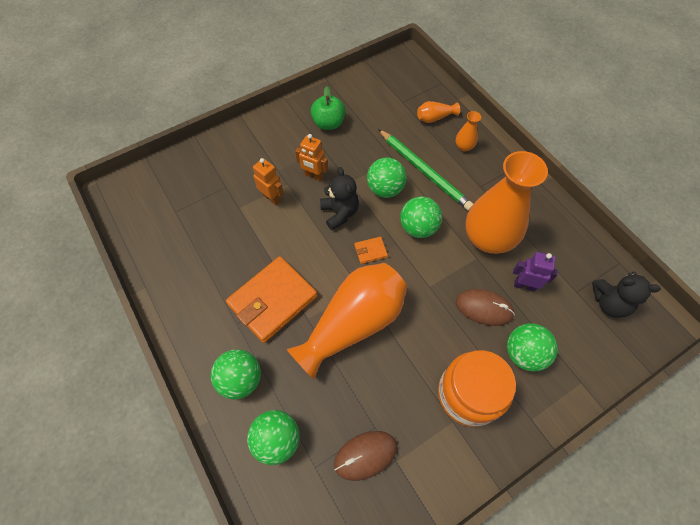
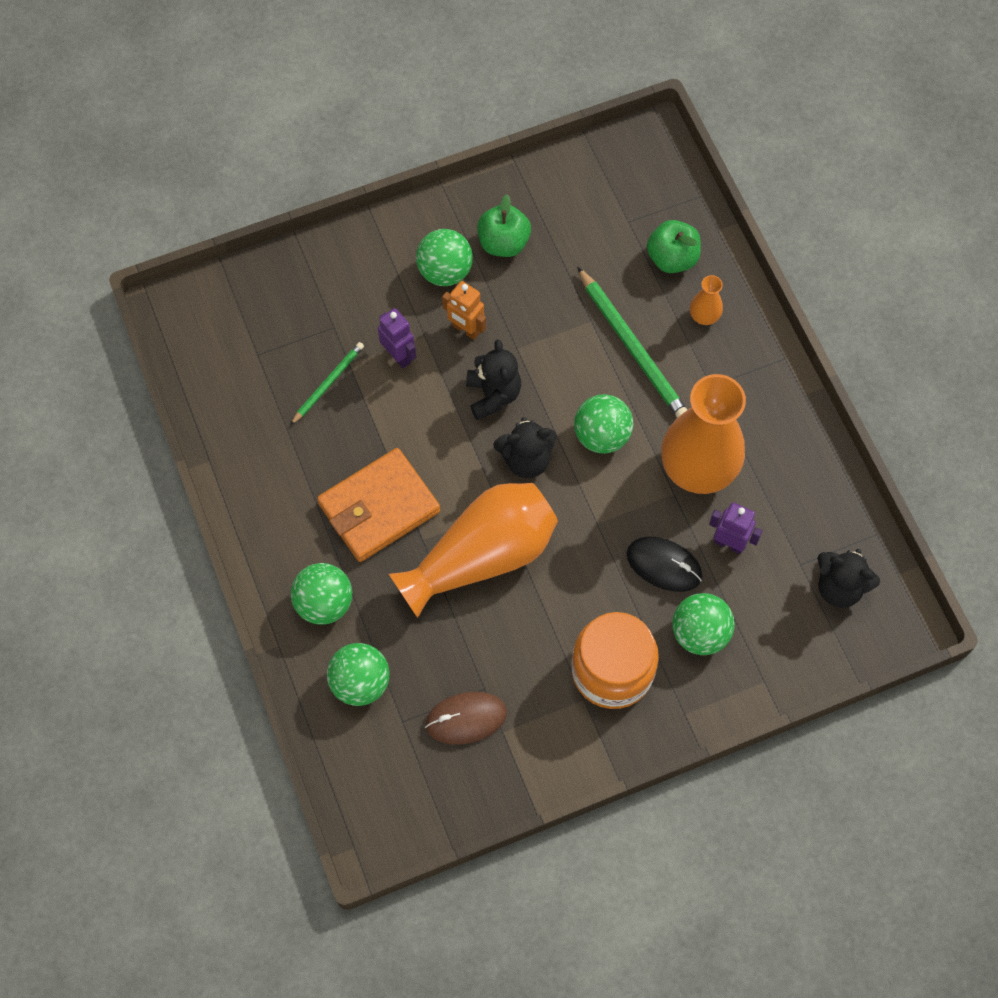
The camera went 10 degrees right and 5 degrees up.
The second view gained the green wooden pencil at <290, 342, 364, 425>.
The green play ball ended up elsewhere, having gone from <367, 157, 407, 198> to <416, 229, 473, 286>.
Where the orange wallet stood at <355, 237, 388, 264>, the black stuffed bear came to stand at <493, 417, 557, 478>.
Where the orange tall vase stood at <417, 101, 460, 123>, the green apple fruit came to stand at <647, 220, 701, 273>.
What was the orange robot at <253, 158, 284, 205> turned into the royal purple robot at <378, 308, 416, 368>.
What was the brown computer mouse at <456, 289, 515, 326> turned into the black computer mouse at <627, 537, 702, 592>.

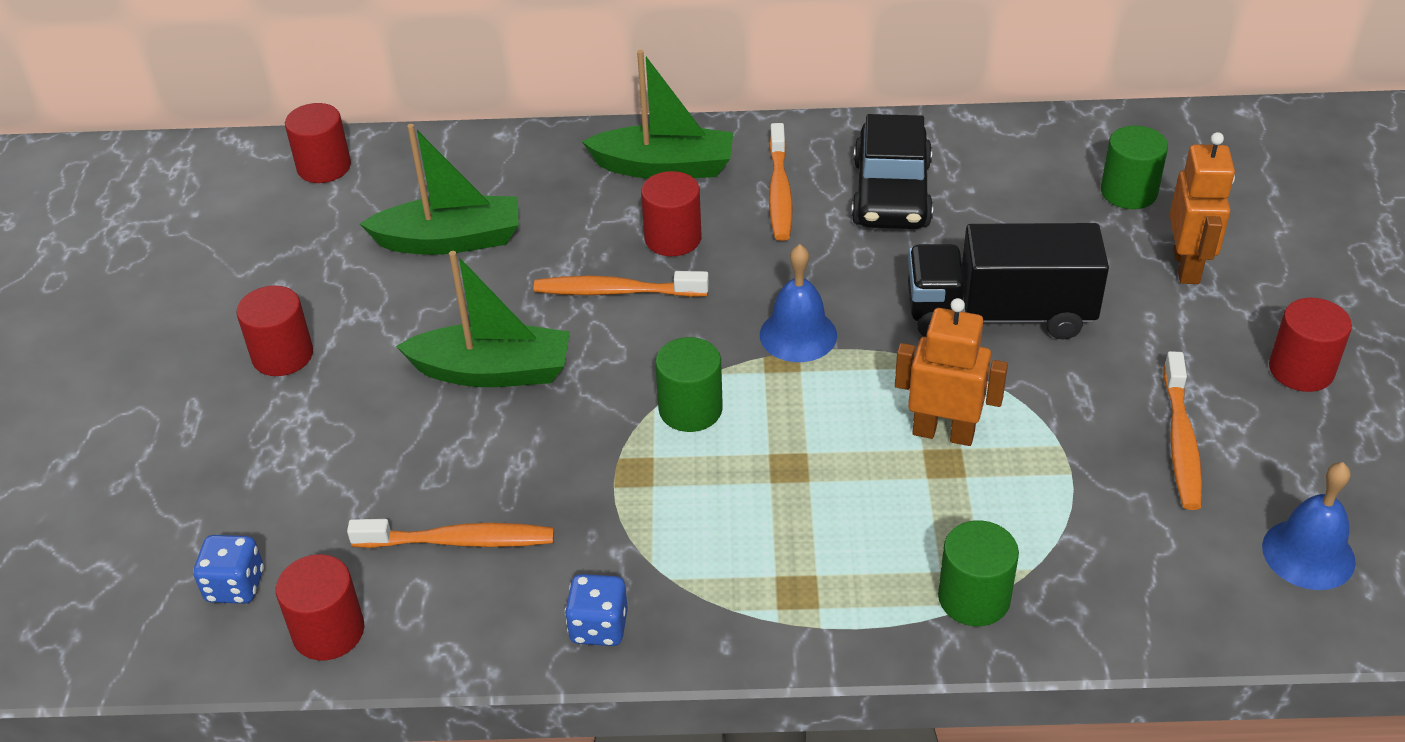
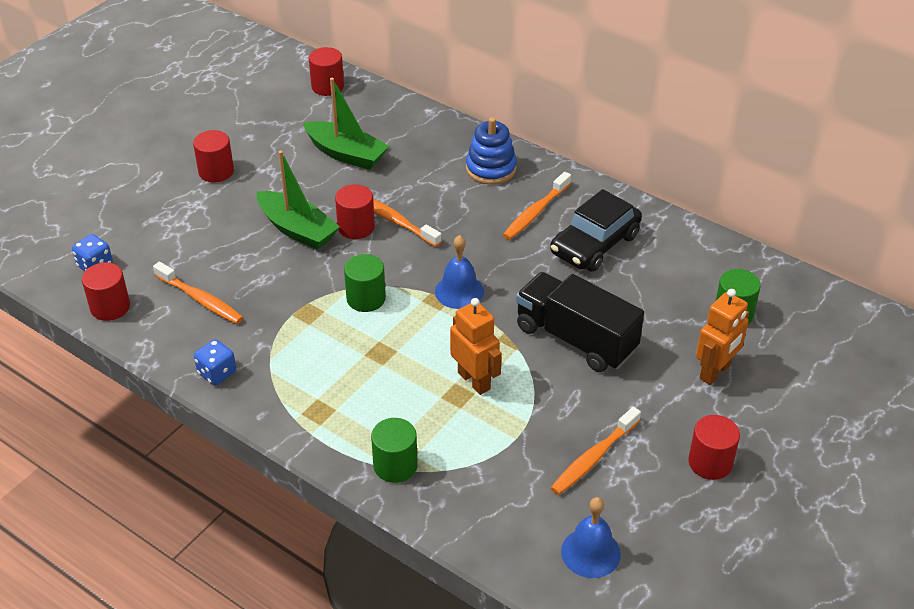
The camera went 35 degrees right and 0 degrees up.
The crimson solid cylinder ended up elsewhere, having gone from <641, 171, 702, 256> to <335, 184, 375, 239>.
Where the green toy boat stood at <582, 50, 733, 179>, the blue ring stacker came to stand at <466, 117, 517, 185>.

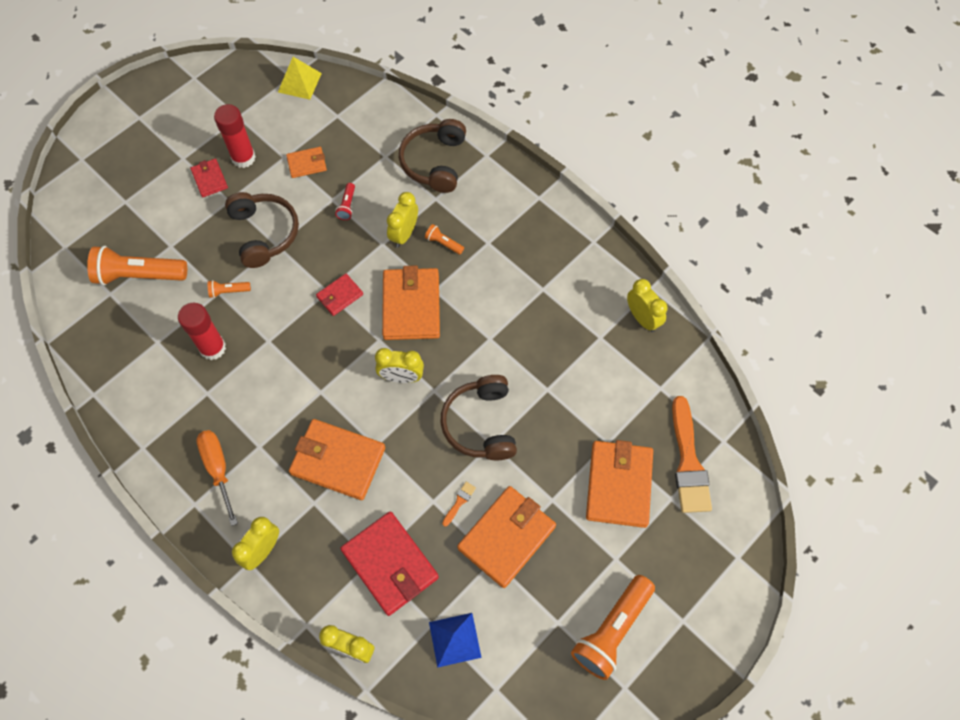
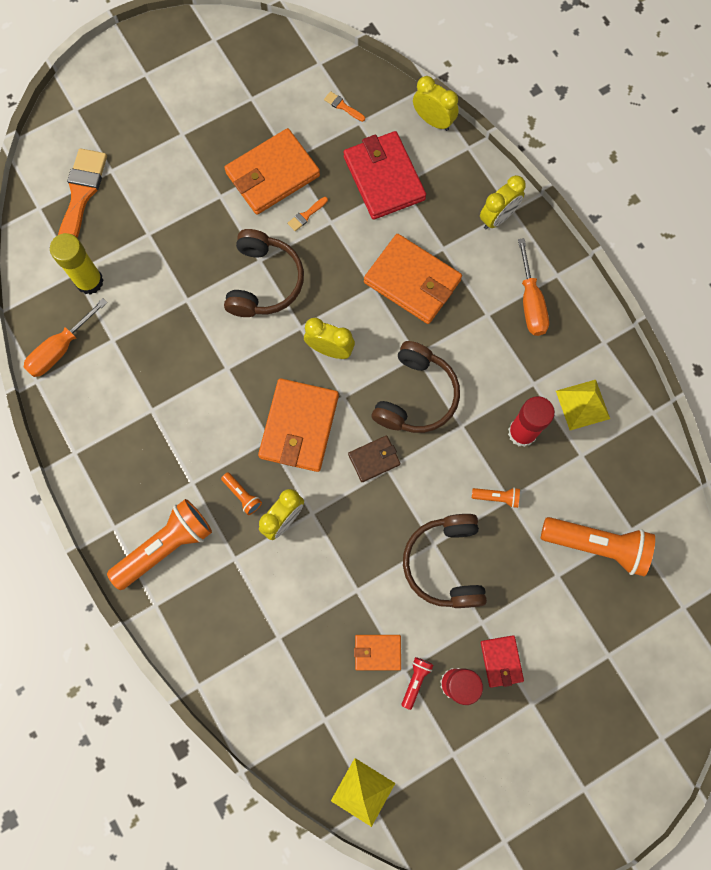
The camera went 165 degrees left and 10 degrees up.
The second view lost the orange wallet at <586, 440, 653, 528>.
The second view gained the golden stick of glue at <50, 233, 104, 295>.
The second view gained the golden pyramid shape at <556, 380, 610, 430>.
The crimson flashlight ended up elsewhere, having gone from <335, 183, 355, 220> to <402, 657, 433, 710>.
The brown headphones ended up elsewhere, having gone from <399, 119, 466, 193> to <372, 341, 460, 433>.
The orange flashlight ended up elsewhere, having gone from <571, 575, 655, 680> to <107, 499, 212, 590>.
Where the blue pyramid shape stood at <429, 613, 482, 668>, the orange paint brush came to stand at <324, 91, 365, 122>.
Where the golden bedside clock stood at <627, 279, 668, 332>, the orange screwdriver came to stand at <24, 298, 107, 377>.
What was the crimson wallet at <316, 273, 363, 316> turned into the brown wallet at <348, 436, 401, 482>.

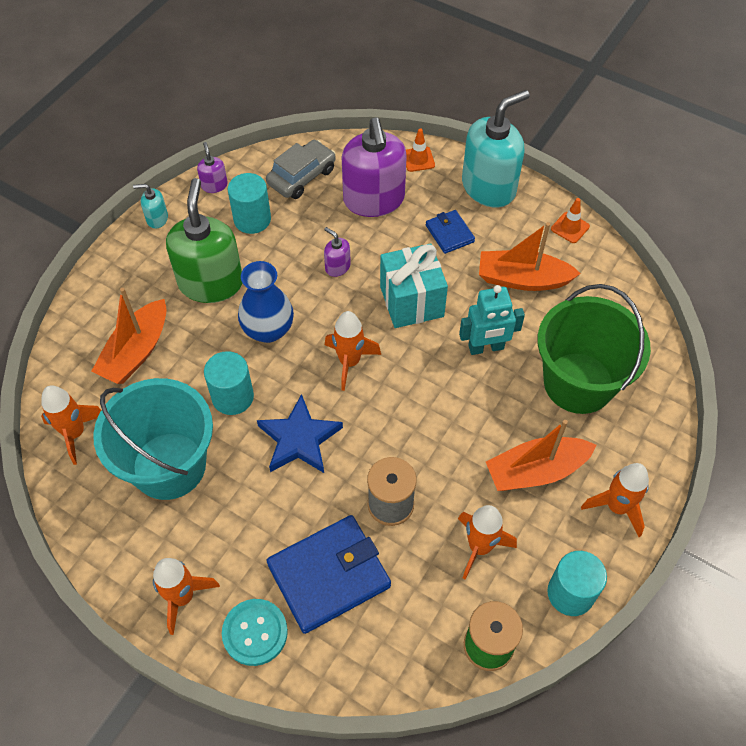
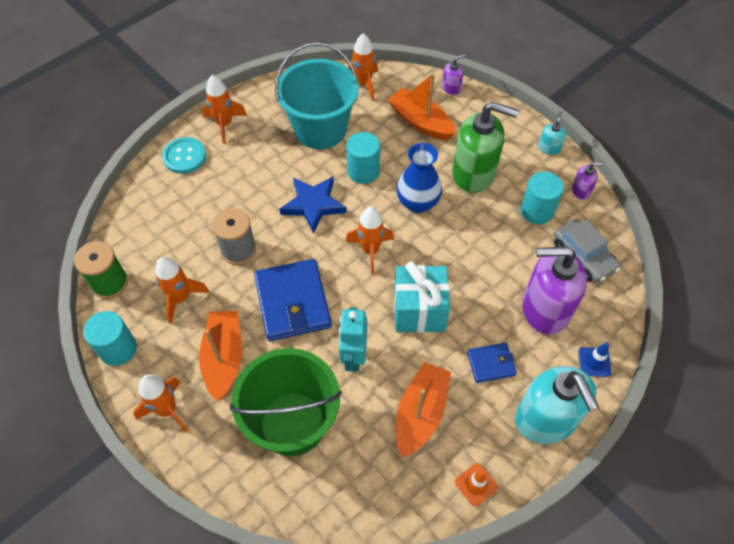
The camera went 105 degrees right and 0 degrees up.
The blue wallet ended up elsewhere, having gone from <267, 515, 391, 634> to <254, 259, 332, 341>.
The royal purple soap dispenser ended up elsewhere, having gone from <324, 227, 351, 277> to <442, 54, 465, 95>.
What was the orange road cone at <406, 128, 435, 172> turned into the blue road cone at <578, 342, 611, 377>.

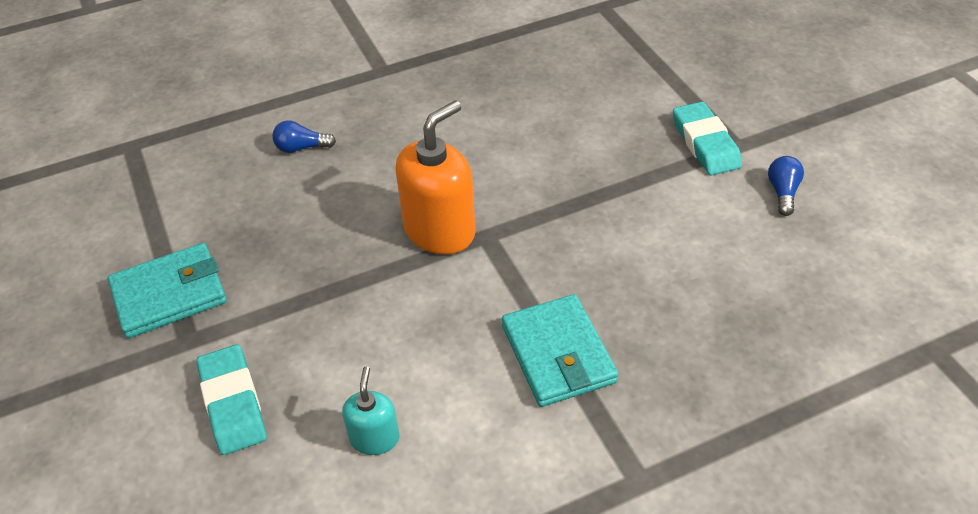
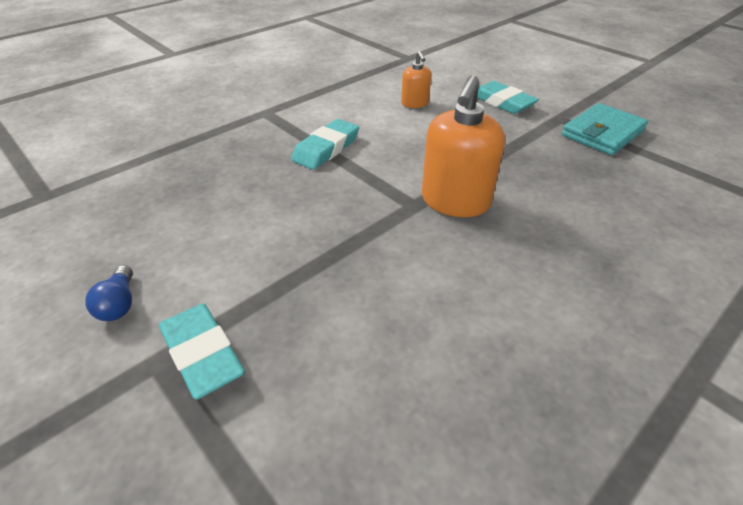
The camera went 160 degrees right and 5 degrees down.
The second view lost the blue light bulb at <272, 120, 336, 153>.
Where the teal wallet stood at <502, 294, 618, 407>, the teal eraser came to stand at <291, 119, 359, 170>.
What was the teal soap dispenser at <342, 367, 399, 455> turned into the orange soap dispenser at <401, 51, 431, 108>.

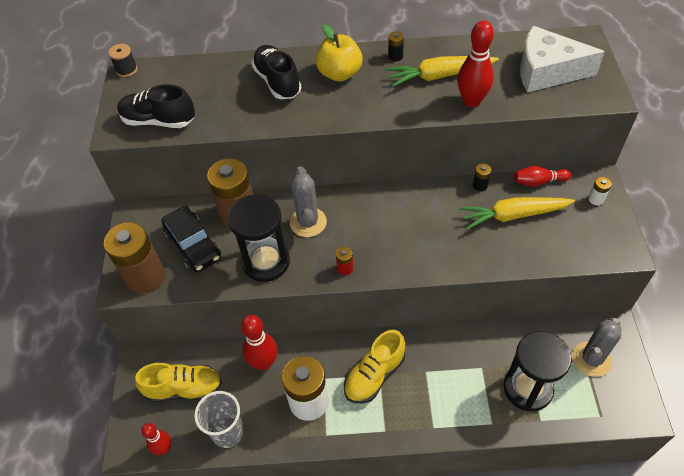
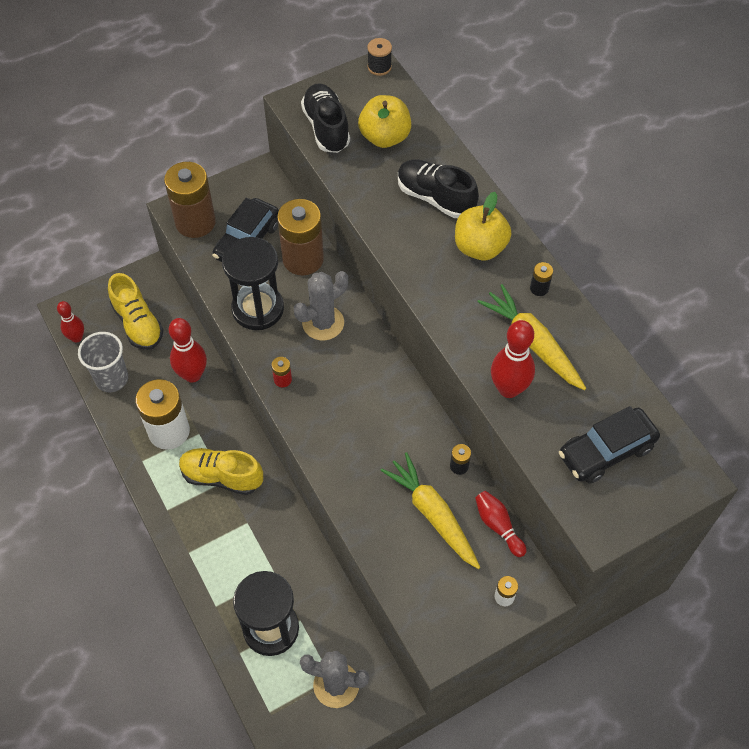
The camera went 60 degrees right and 5 degrees up.
The second view gained the golden apple fruit at <358, 95, 411, 148>.
Where the snow-white cheese stood at <520, 26, 605, 93>, the black automobile came to stand at <559, 406, 660, 484>.
The black shoe at <251, 45, 302, 99> ended up facing another way, 90 degrees counterclockwise from before.

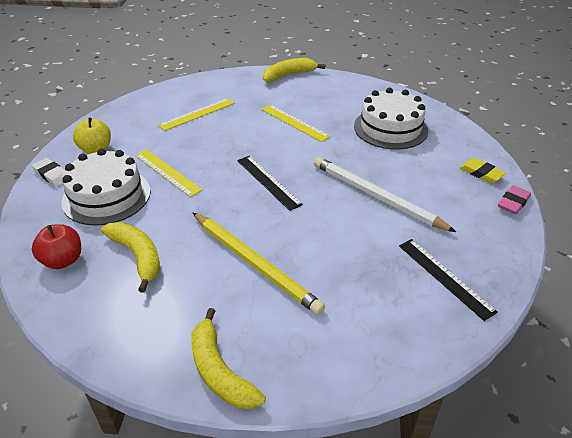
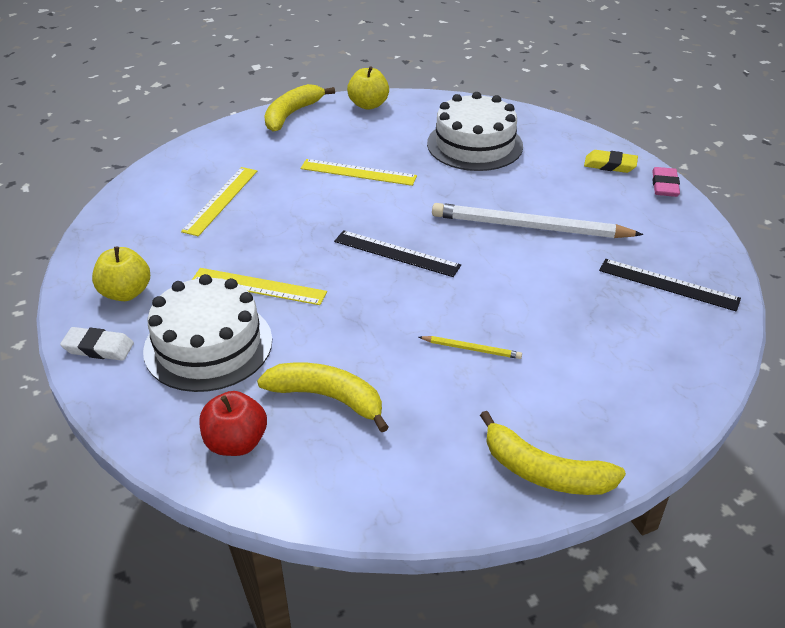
The camera went 30 degrees left and 0 degrees up.
The second view gained the golden apple fruit at <347, 66, 389, 110>.
The size of the golden wooden pencil at <193, 213, 325, 315> changed by a factor of 0.43.

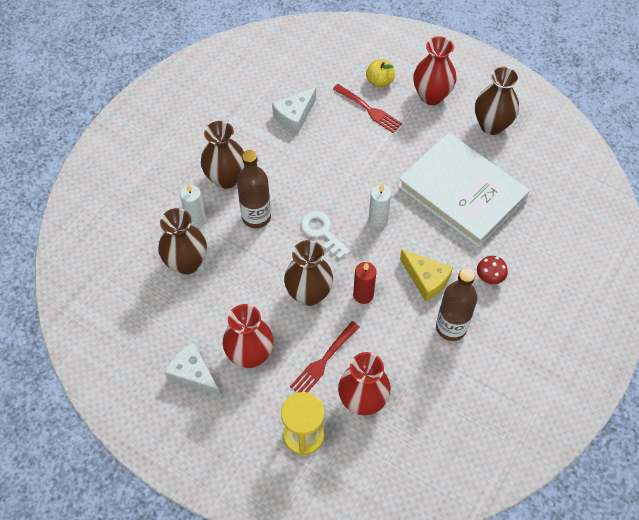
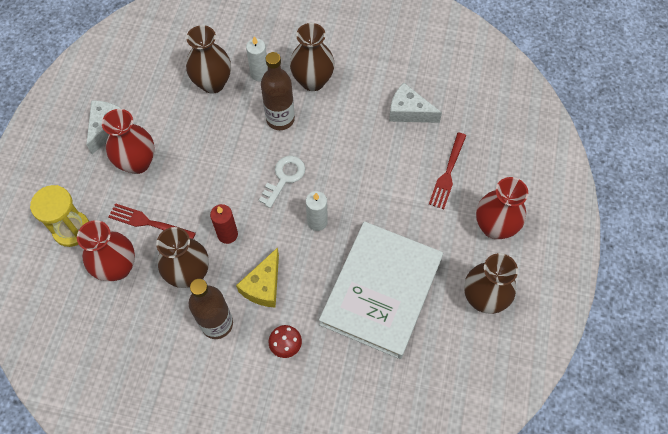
The camera went 70 degrees right and 5 degrees up.
The second view lost the golden apple fruit at <366, 59, 395, 88>.
The brown tall vase ended up elsewhere, having gone from <284, 240, 333, 306> to <156, 227, 209, 288>.

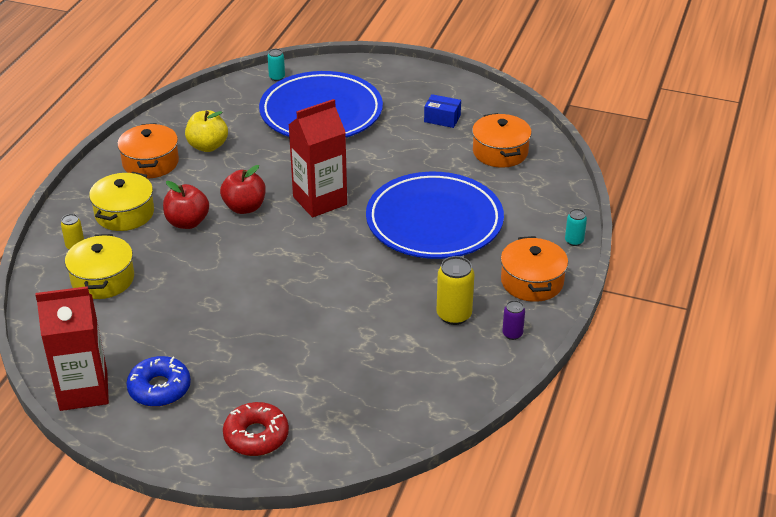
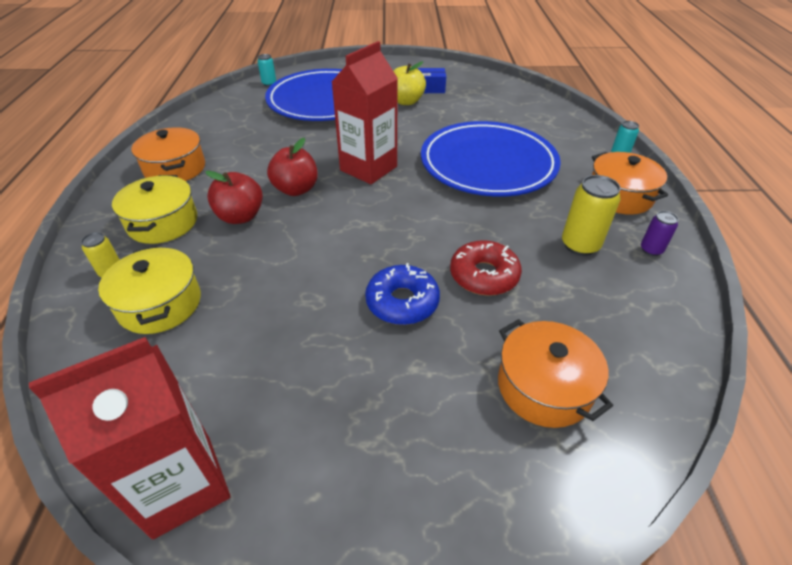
The camera went 20 degrees left and 5 degrees up.
The blue glazed donut ended up elsewhere, having gone from <126, 356, 191, 407> to <365, 263, 440, 325>.
The golden apple fruit ended up elsewhere, having gone from <185, 110, 228, 152> to <394, 62, 426, 105>.
The crimson glazed donut ended up elsewhere, having gone from <223, 402, 289, 456> to <450, 240, 522, 296>.
The orange stockpot ended up elsewhere, having gone from <472, 113, 532, 168> to <498, 319, 613, 428>.

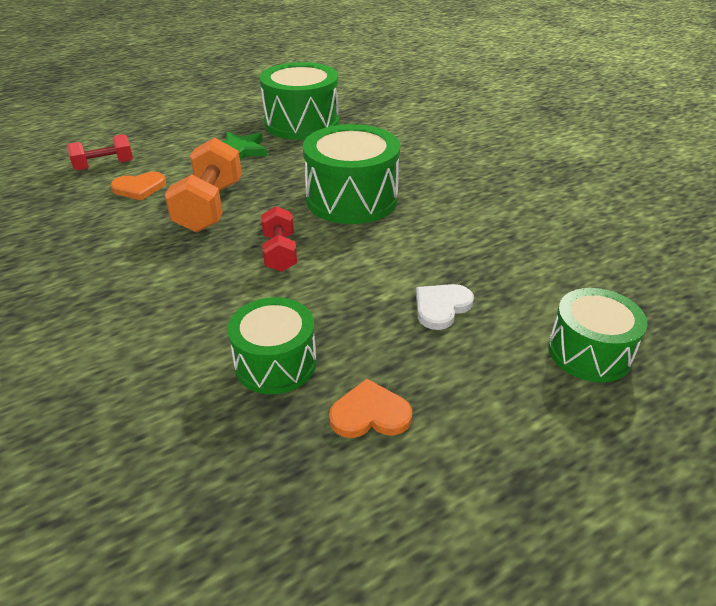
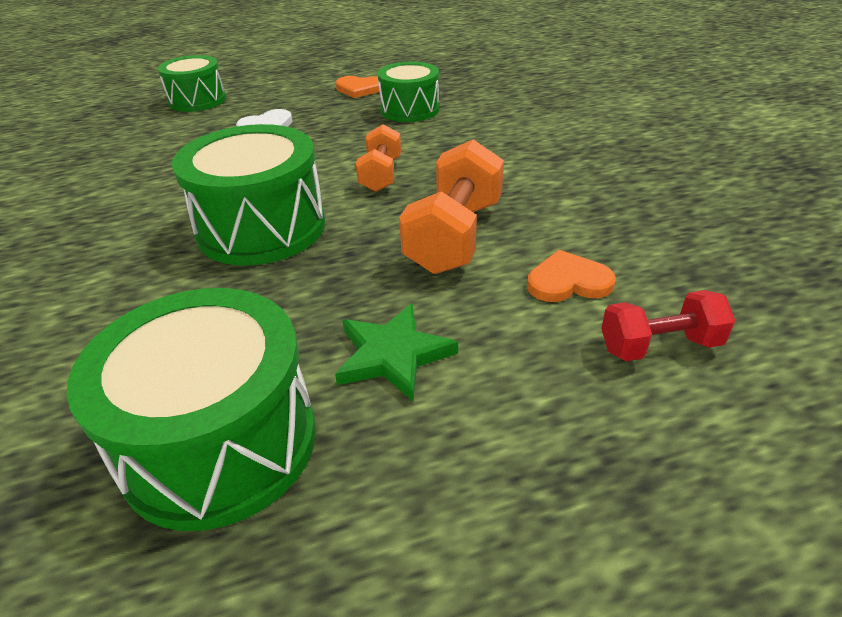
The camera went 165 degrees left and 0 degrees up.
What was the crimson hand weight at <261, 206, 297, 272> turned into the orange hand weight at <356, 124, 401, 192>.

